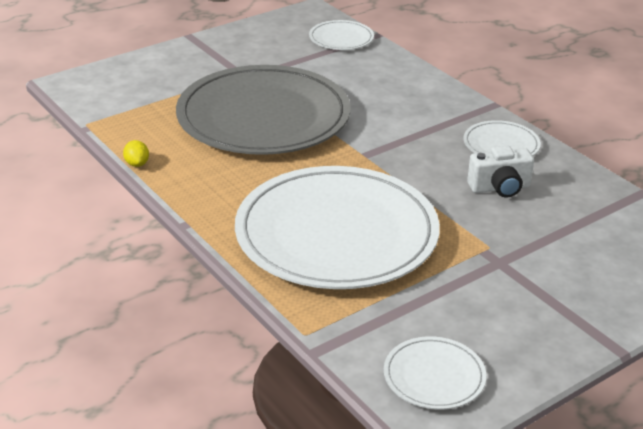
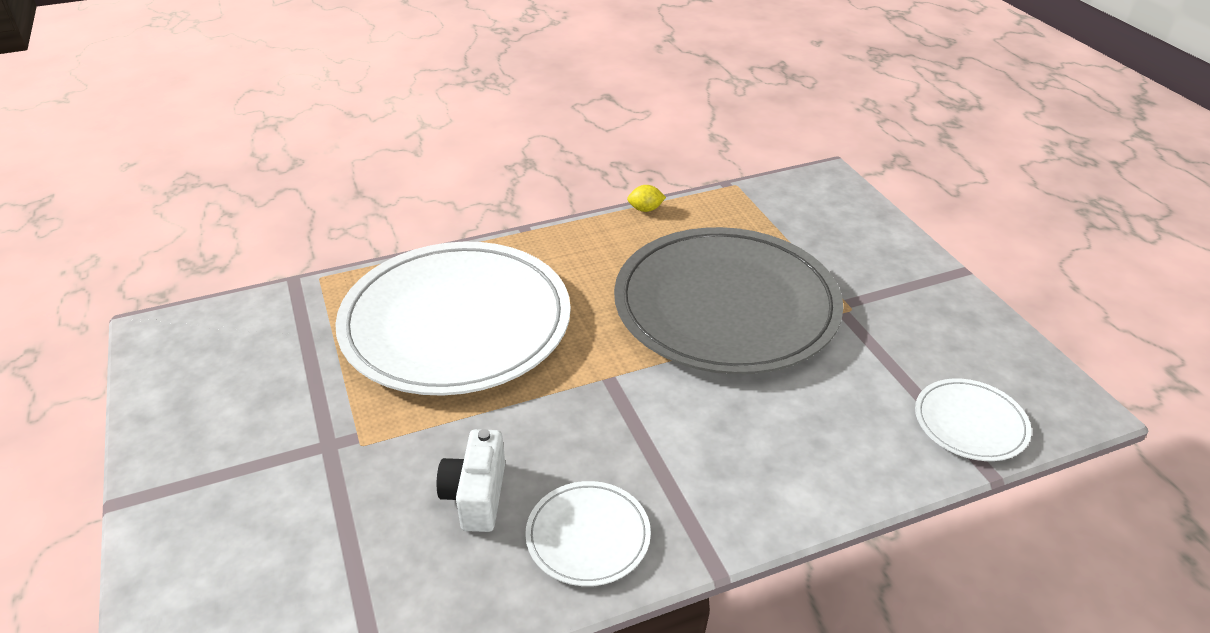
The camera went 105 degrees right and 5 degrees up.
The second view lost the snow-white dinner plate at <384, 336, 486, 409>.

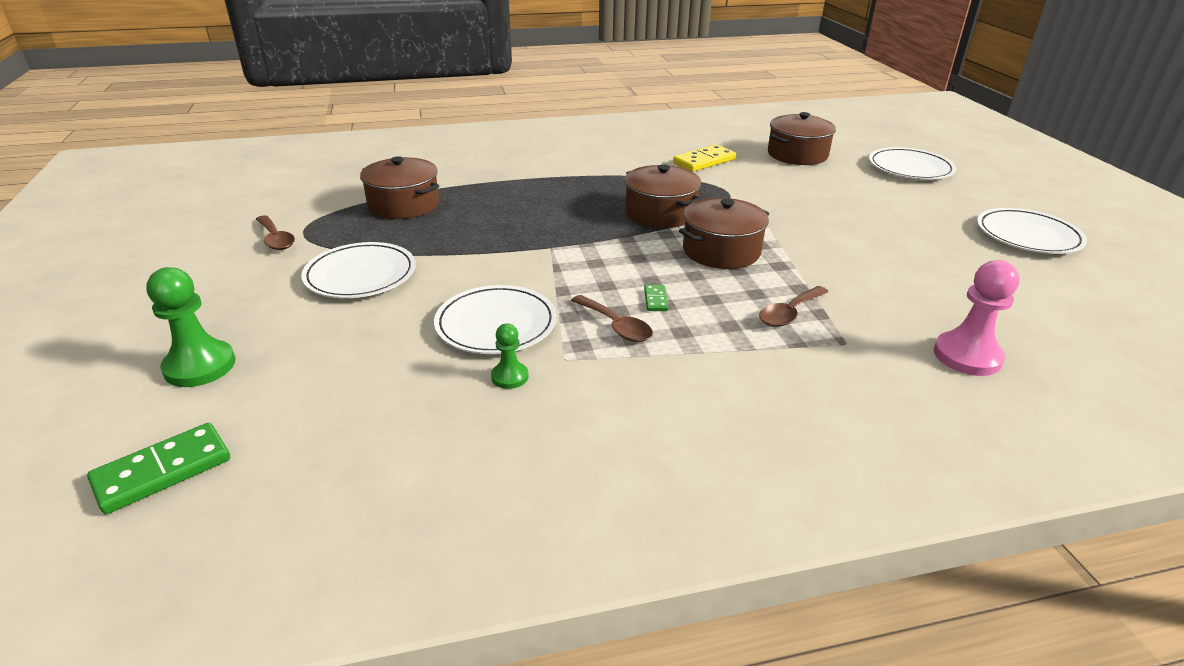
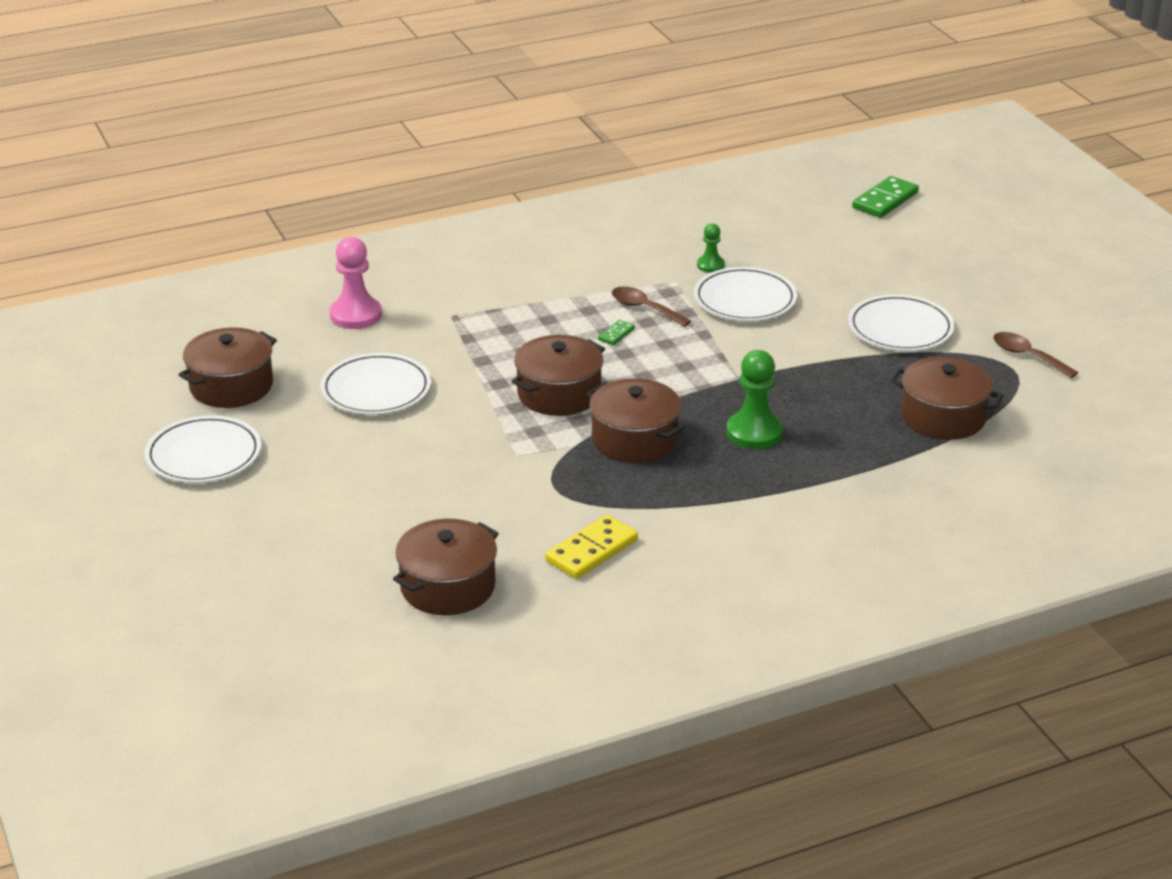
The camera went 170 degrees right and 0 degrees up.
The second view lost the brown tablespoon at <759, 286, 828, 327>.
The second view gained the brown stockpot at <179, 327, 277, 408>.
The green chess pawn ended up elsewhere, having gone from <146, 267, 235, 387> to <726, 350, 783, 449>.
The snow-white dinner plate ended up elsewhere, having gone from <869, 147, 956, 180> to <321, 353, 431, 415>.
The green domino tile at <644, 285, 669, 311> ended up facing another way, 45 degrees clockwise from before.

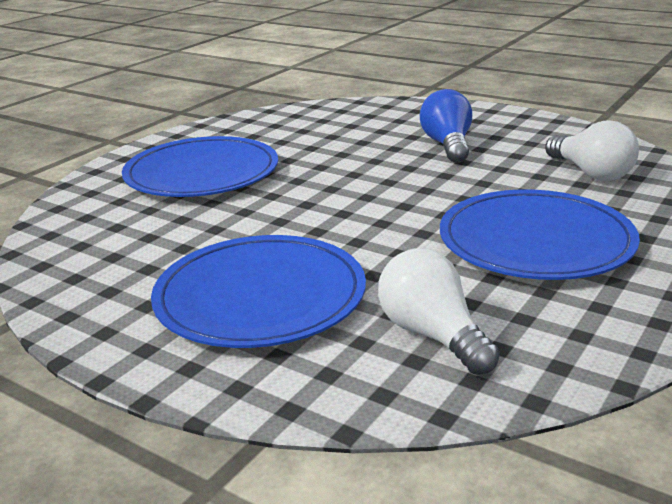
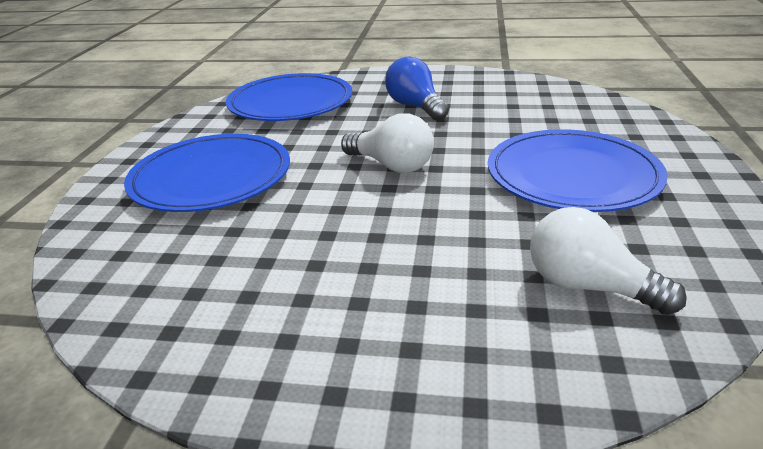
The camera went 25 degrees left and 5 degrees up.
The blue dinner plate ended up elsewhere, having gone from <151, 235, 366, 348> to <226, 73, 352, 121>.
The snow-white light bulb ended up elsewhere, having gone from <545, 120, 639, 181> to <341, 113, 434, 173>.

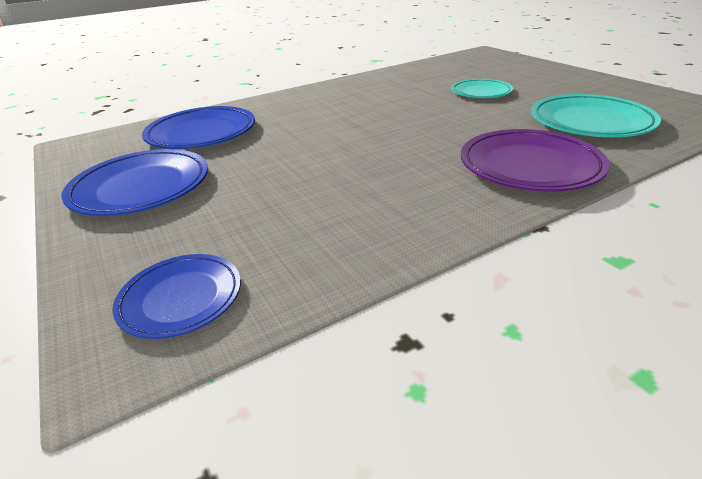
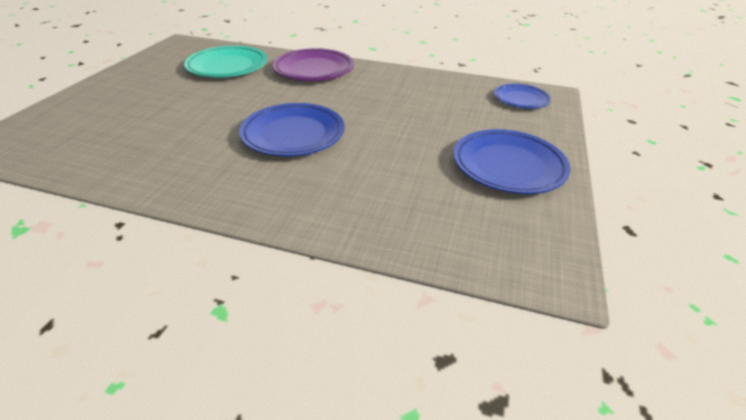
The camera went 135 degrees left and 5 degrees up.
The second view lost the teal dinner plate at <451, 79, 513, 98>.
The blue dinner plate ended up elsewhere, having gone from <142, 106, 255, 149> to <239, 103, 345, 156>.

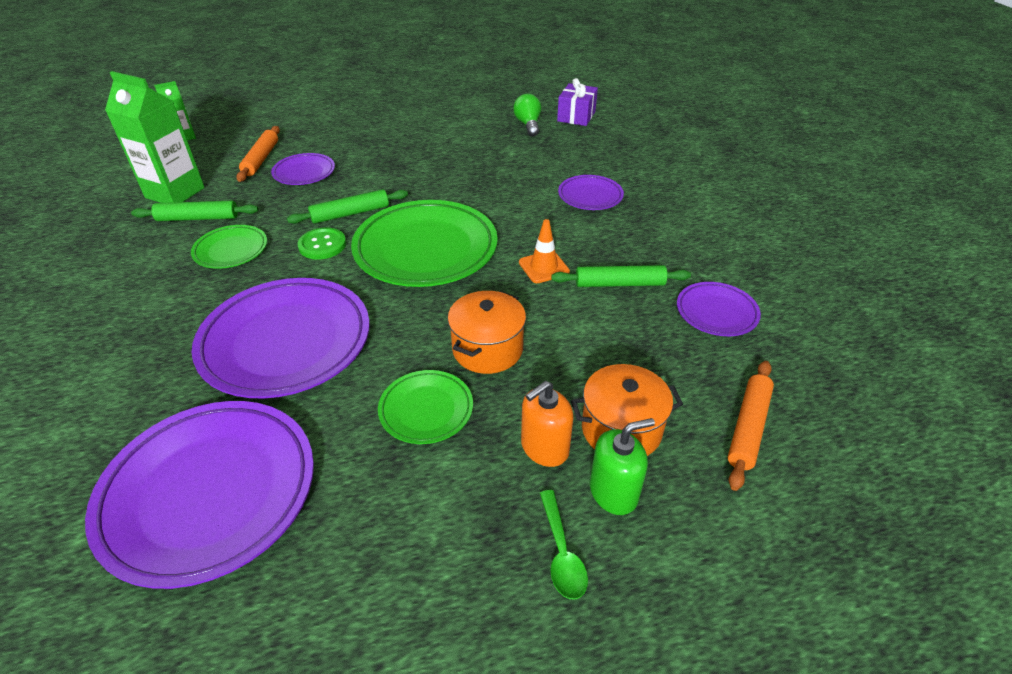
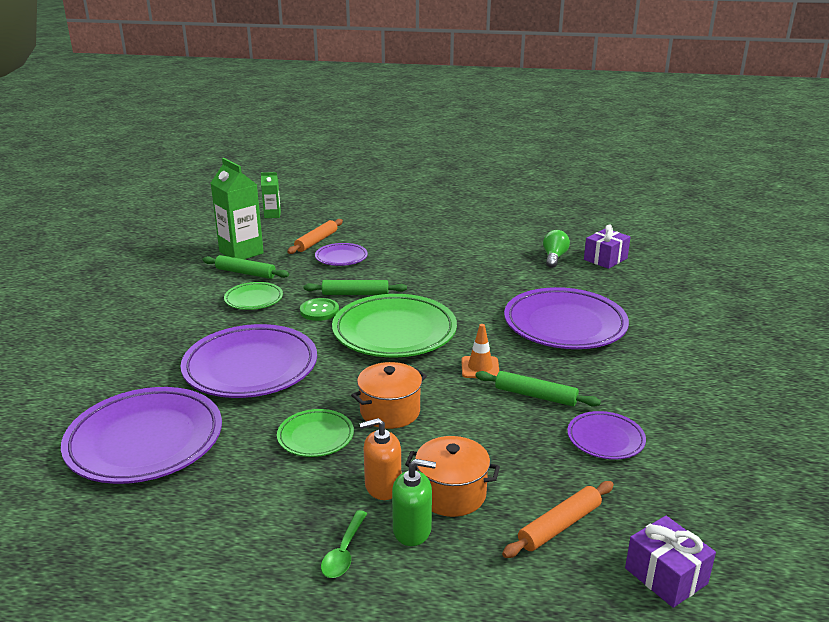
The camera went 25 degrees right and 15 degrees down.
The second view gained the royal purple wrapped gift at <625, 516, 716, 608>.
The size of the royal purple dinner plate at <558, 175, 624, 210> changed by a factor of 1.99.

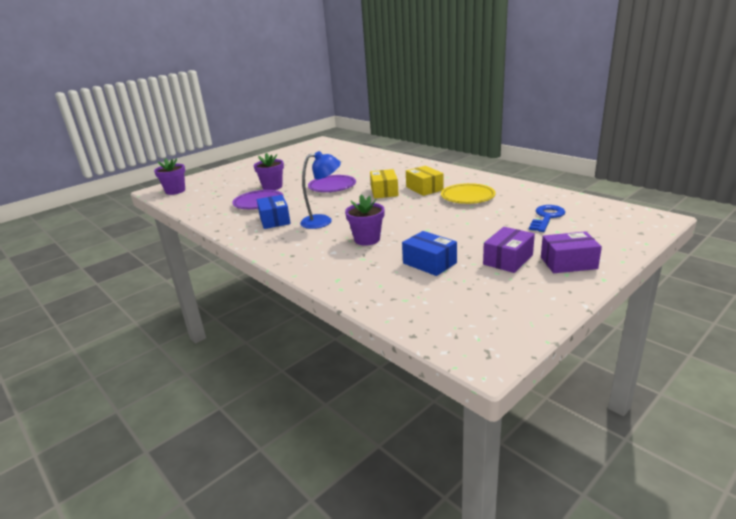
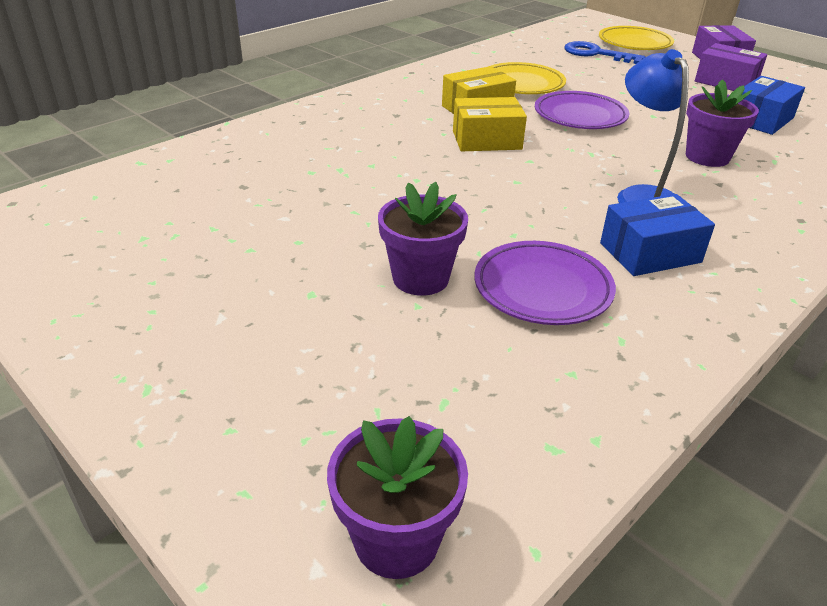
The camera went 95 degrees left and 10 degrees up.
The second view gained the golden dinner plate at <599, 26, 674, 50>.
The royal purple dinner plate ended up elsewhere, having gone from <308, 175, 356, 192> to <535, 91, 629, 129>.

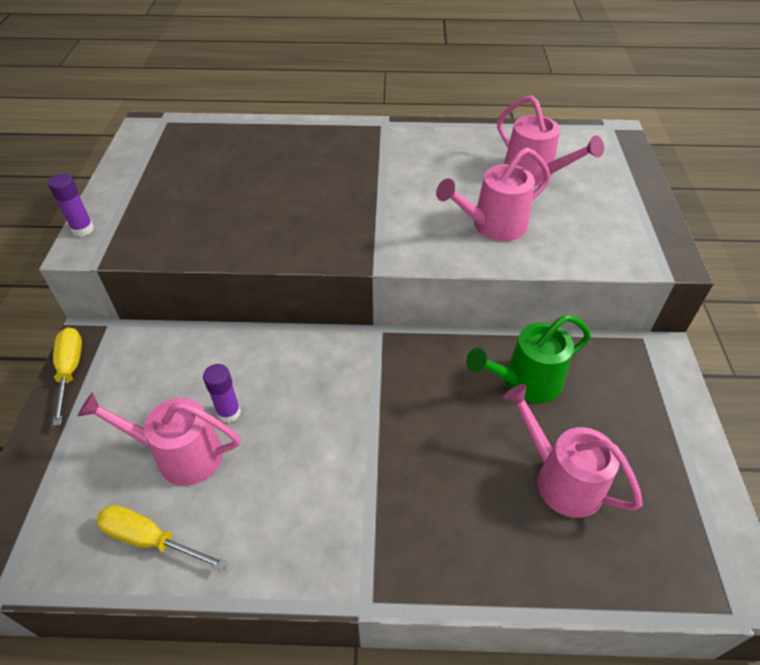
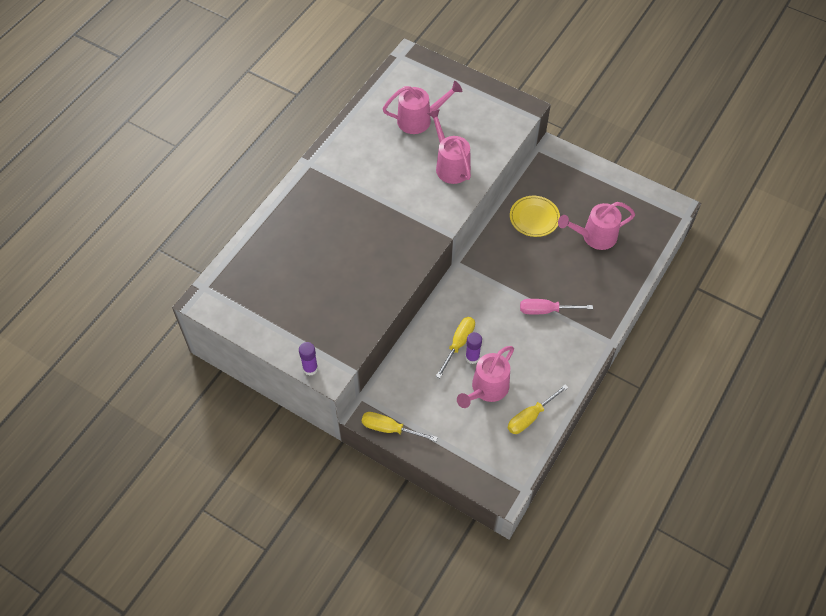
The camera went 60 degrees left and 10 degrees up.
The second view gained the golden screwdriver at <436, 317, 475, 378>.
The second view gained the rose-pink screwdriver at <520, 299, 593, 314>.
Where the green watering pot stood at <466, 315, 591, 403>, the golden dinner plate came to stand at <510, 196, 560, 237>.
The rose-pink watering pot at <436, 147, 551, 241> ended up facing another way, 150 degrees clockwise from before.

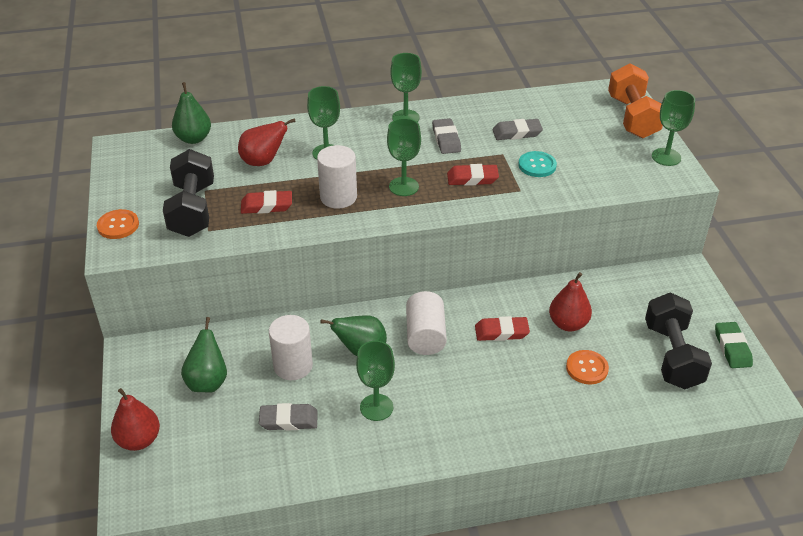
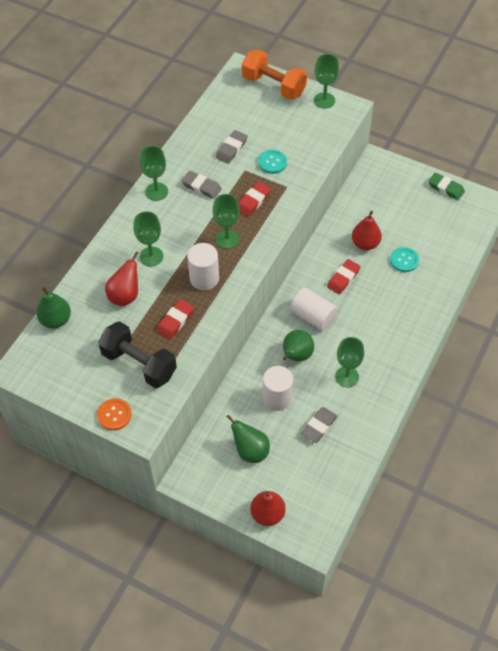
The camera went 50 degrees left and 15 degrees up.
The second view lost the black hand weight at <645, 293, 712, 389>.
What was the orange shirt button at <566, 350, 609, 384> turned into the teal shirt button at <390, 247, 419, 272>.

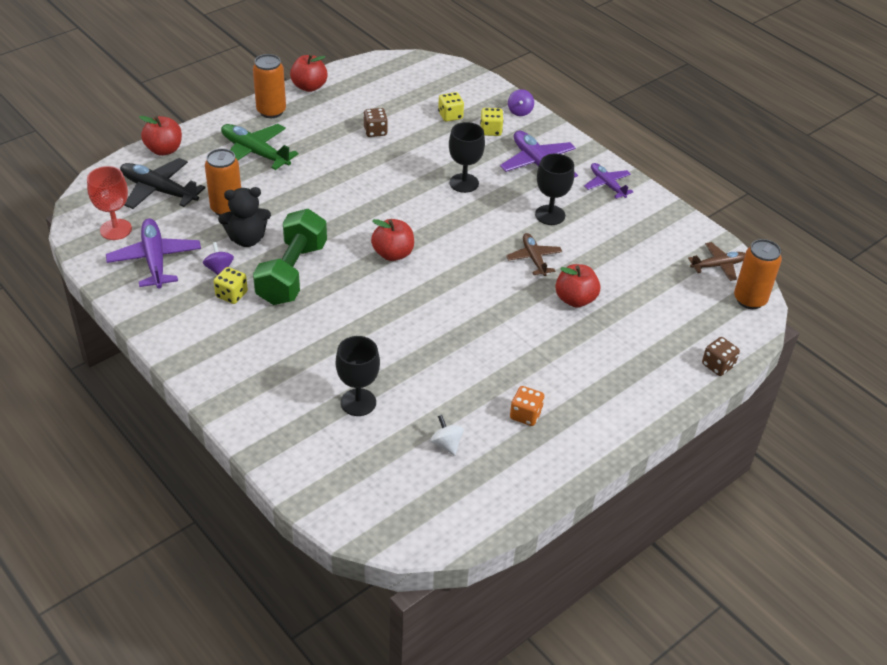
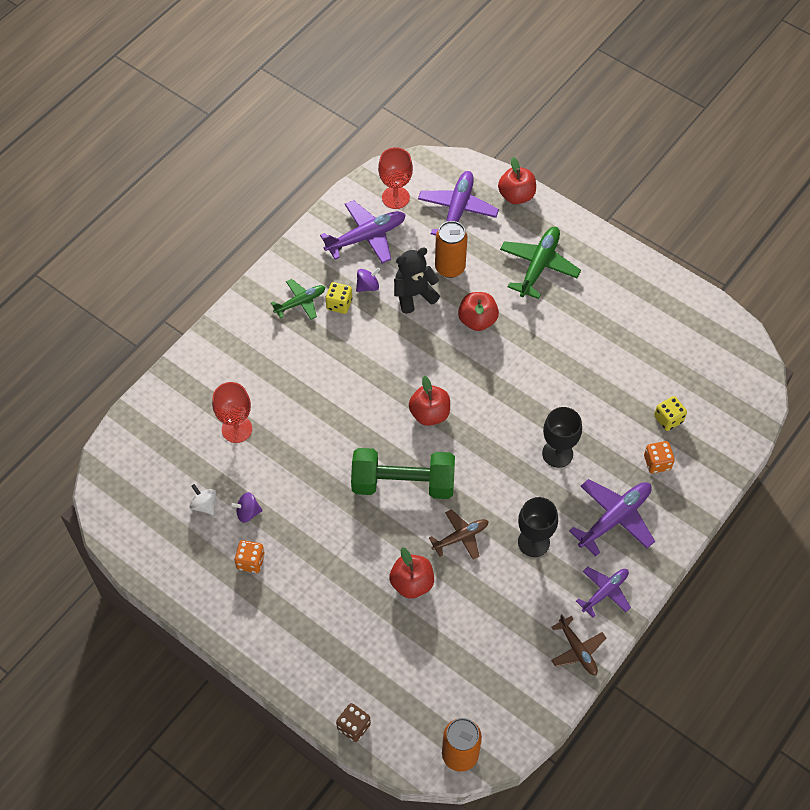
The camera went 80 degrees right and 15 degrees up.
The second view lost the orange can at <253, 54, 286, 118>.
The second view lost the brown game die at <363, 108, 388, 137>.
The second view gained the green toy plane at <271, 279, 325, 320>.
The green hand weight ended up elsewhere, having gone from <253, 209, 327, 305> to <351, 448, 455, 499>.
The crimson apple fruit ended up elsewhere, having gone from <290, 54, 328, 92> to <458, 292, 499, 331>.
The royal purple toy top ended up elsewhere, having gone from <508, 89, 534, 116> to <230, 492, 263, 523>.
The brown toy plane ended up elsewhere, having gone from <688, 242, 746, 281> to <551, 615, 606, 676>.
What was the black toy plane at <120, 158, 206, 209> turned into the royal purple toy plane at <418, 171, 499, 235>.
What was the black wine glass at <336, 336, 380, 416> turned into the crimson wine glass at <212, 382, 252, 443>.
What was the golden game die at <480, 108, 503, 136> turned into the orange game die at <644, 441, 675, 473>.
The black stuffed bear at <218, 187, 271, 247> ended up facing another way, 90 degrees clockwise from before.
The snow-white toy top at <431, 415, 464, 456> ended up facing another way, 90 degrees counterclockwise from before.

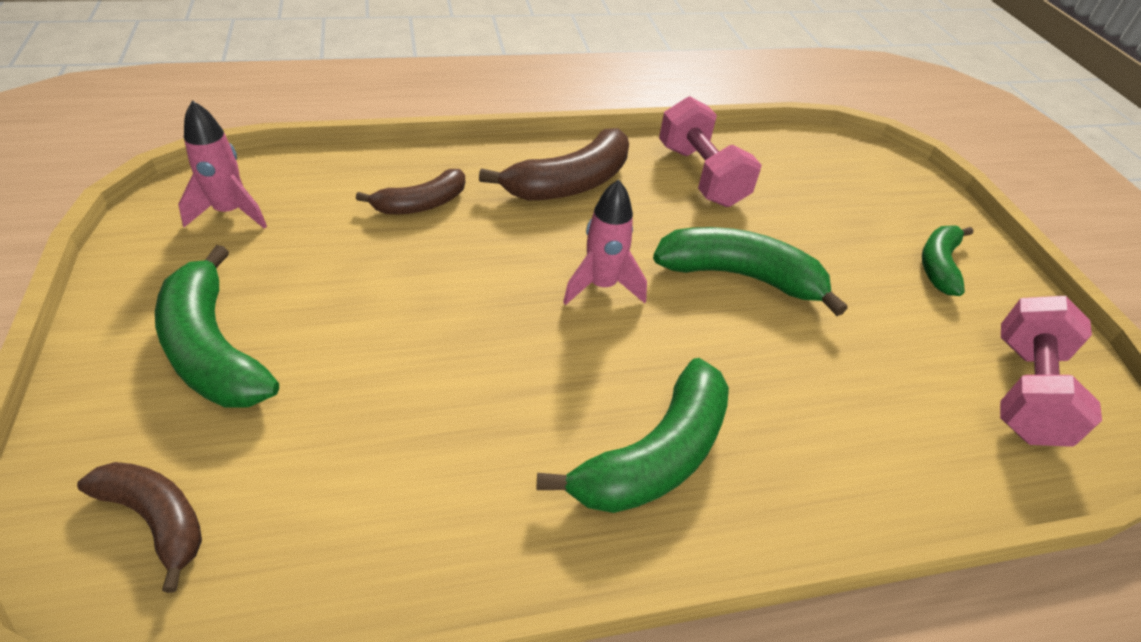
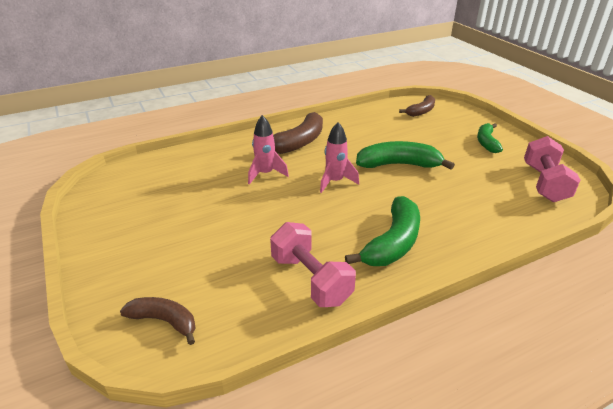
The camera went 10 degrees left and 10 degrees down.
The second view lost the green toy banana at <155, 245, 279, 407>.
The rose-pink toy rocket ended up elsewhere, having gone from <178, 100, 267, 229> to <248, 115, 289, 184>.
The brown toy banana ended up elsewhere, having gone from <356, 169, 465, 214> to <399, 95, 435, 117>.
The rose-pink hand weight ended up elsewhere, having gone from <659, 96, 762, 207> to <270, 222, 356, 307>.

